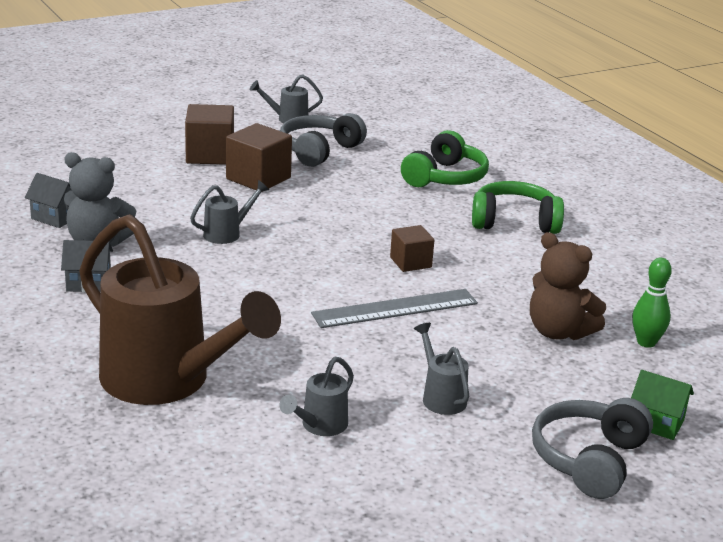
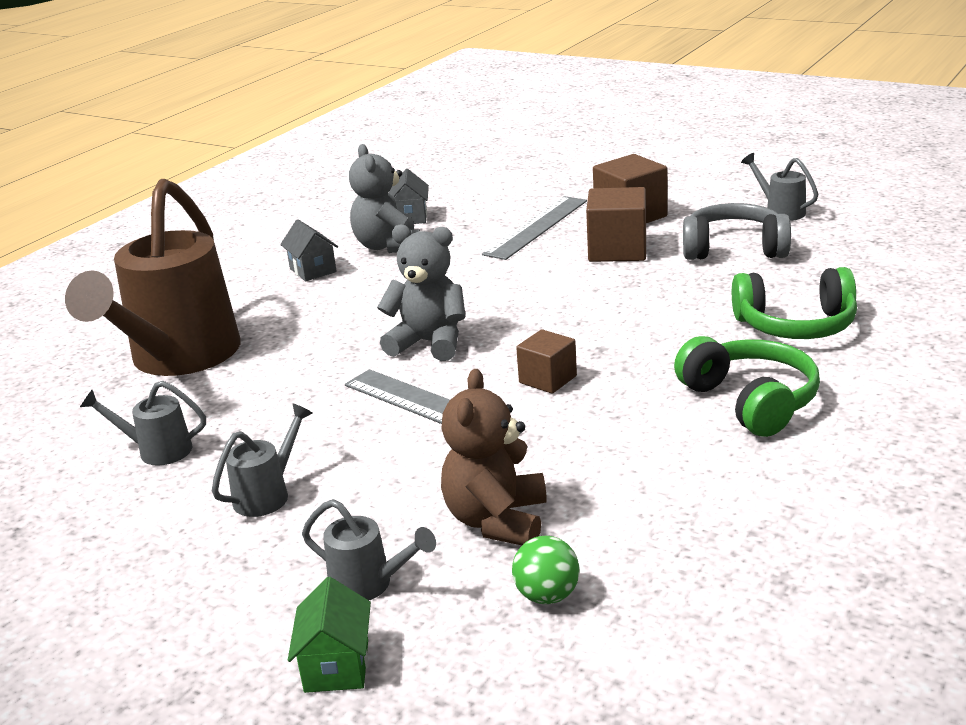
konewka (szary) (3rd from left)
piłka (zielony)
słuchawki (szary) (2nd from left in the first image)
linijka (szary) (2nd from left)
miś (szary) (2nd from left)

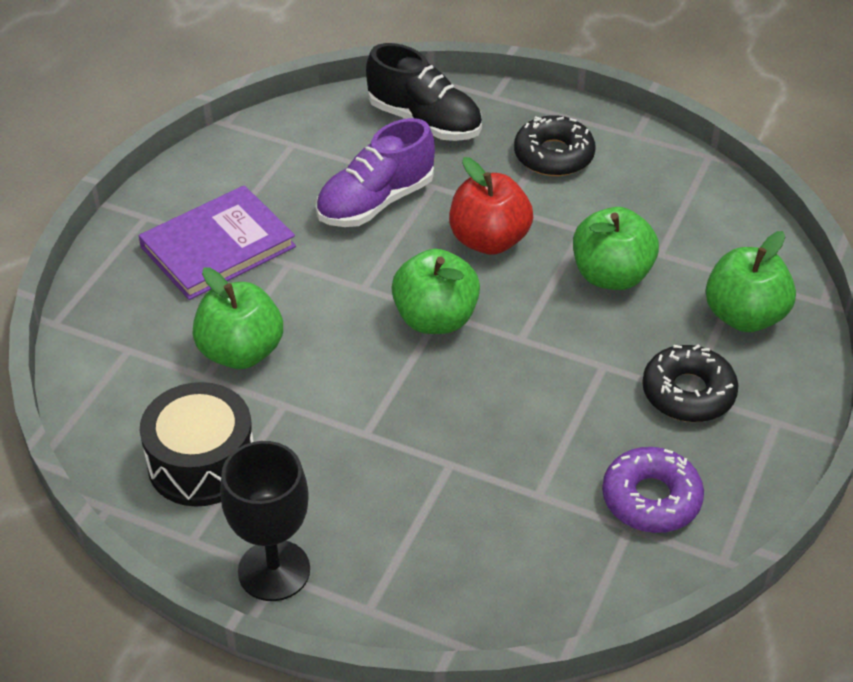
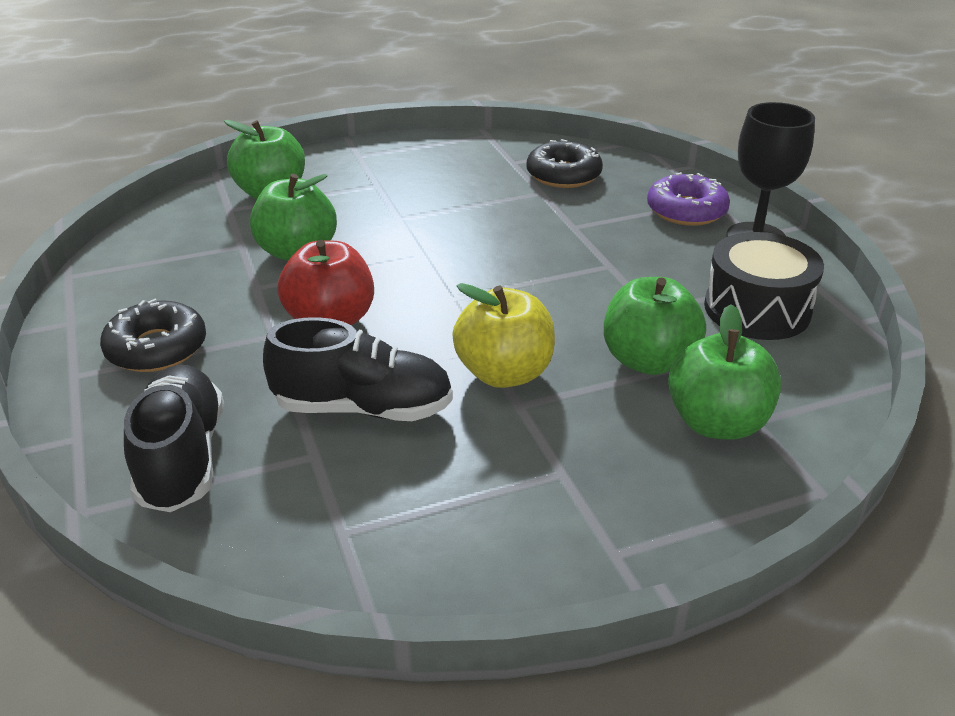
but (czarny) (2nd from left)
książka (fioletowy)
jabłko (zielony) (4th from left)
donut (czarny) (2nd from left)
donut (fioletowy)
jabłko (żółty)

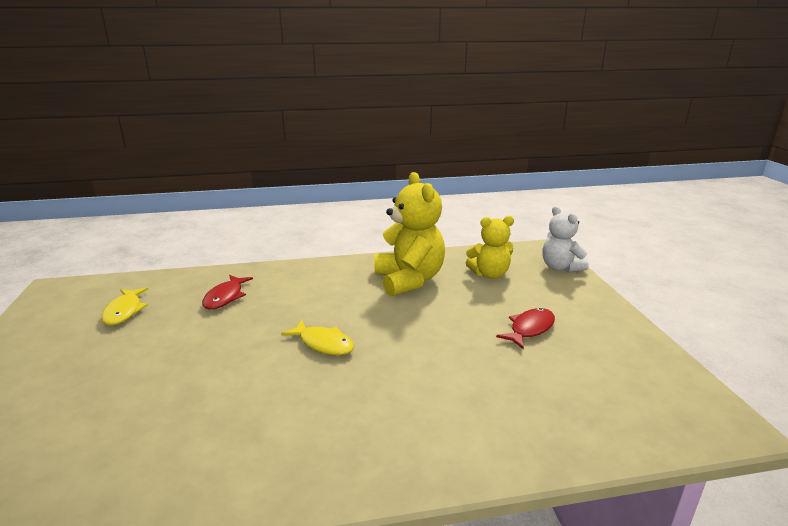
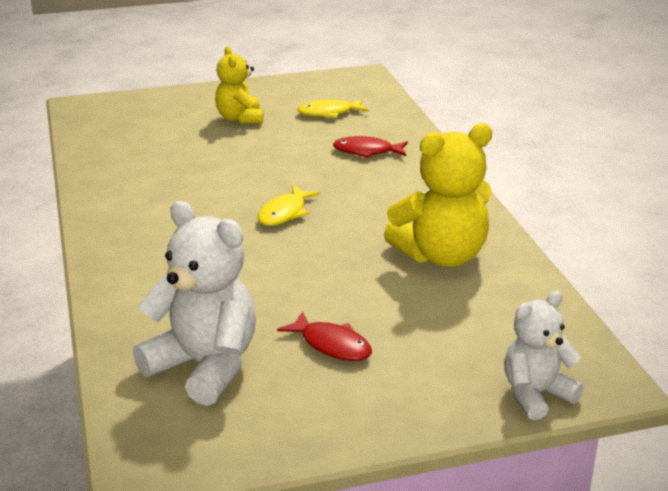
miś (żółty) (1st from left)
miś (biały) (1st from left)

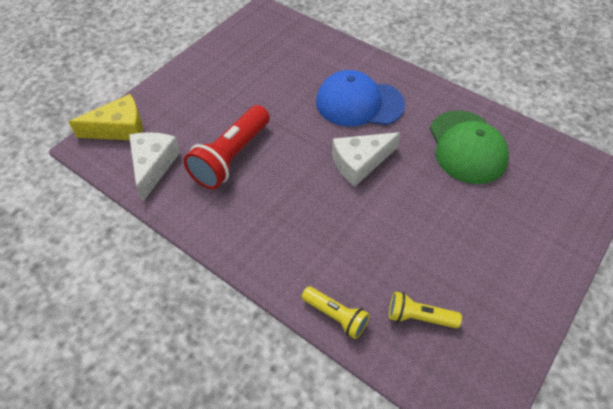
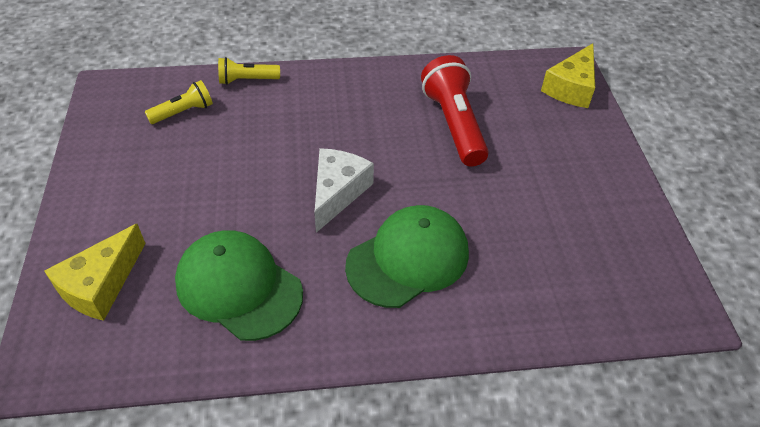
czapka (zielony) (2nd from left)
ser (biały) (1st from left in the first image)
ser (żółty) (1st from left)

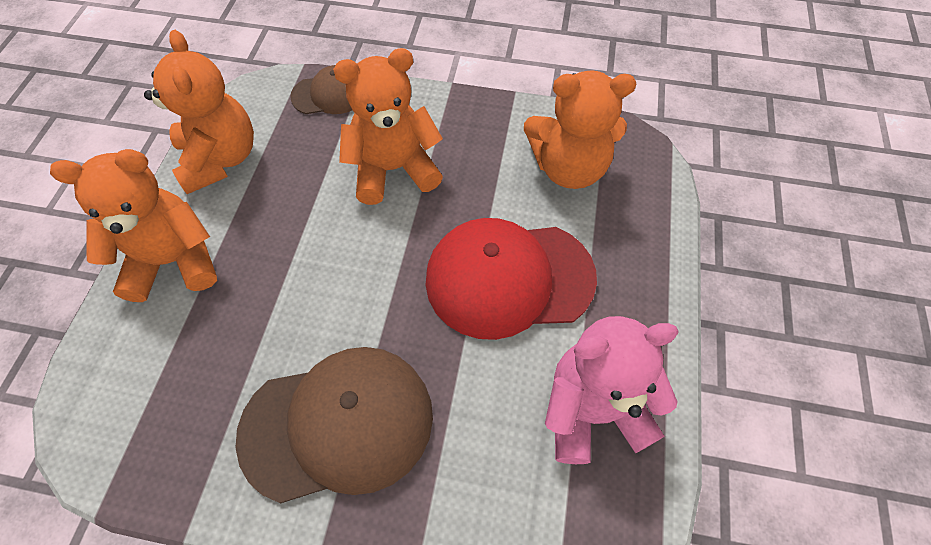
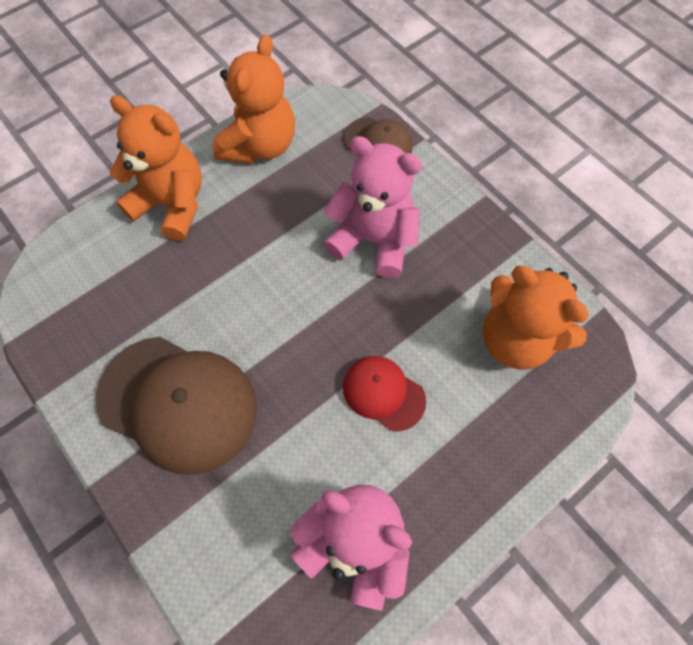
miś (różowy) (2nd from left)
czapka (czerwony)

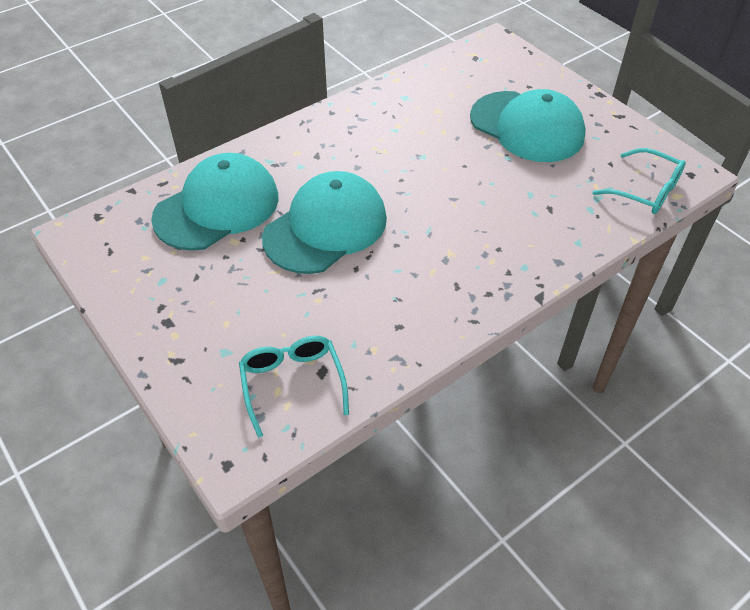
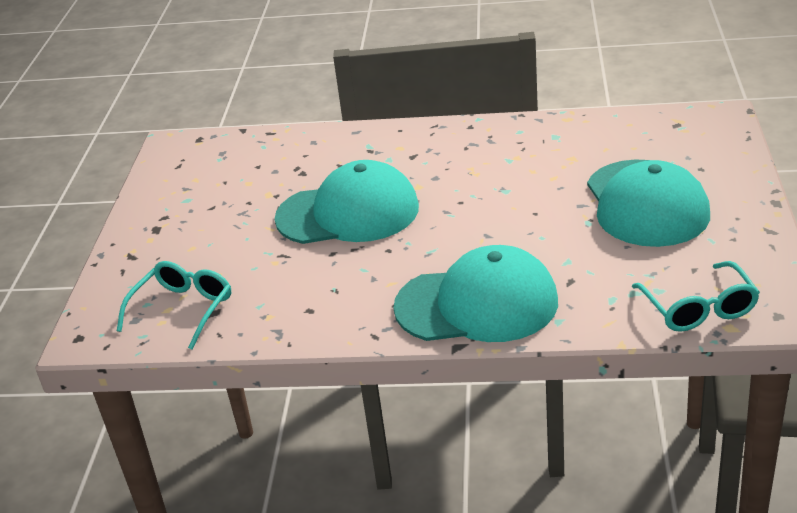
czapka (turkusowy) (2nd from left)

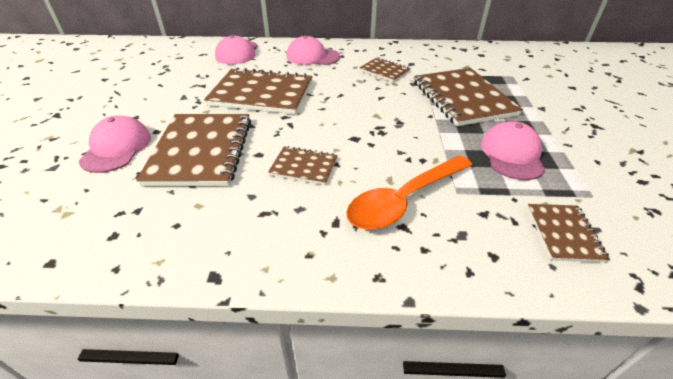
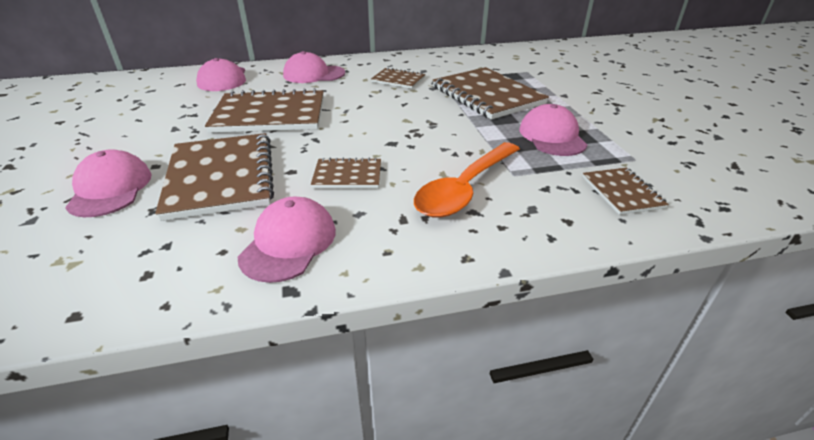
czapka (różowy) (3rd from left)

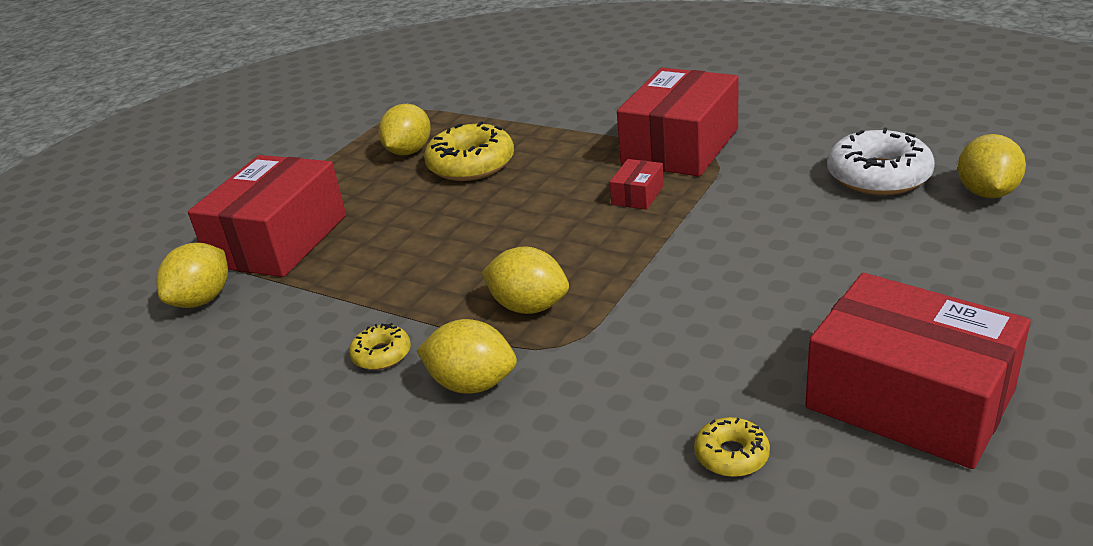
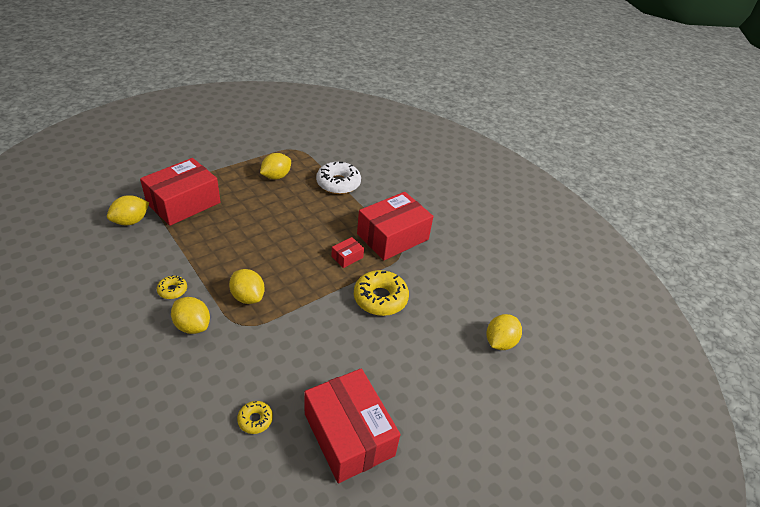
donut (żółty) (3rd from left)
donut (biały)

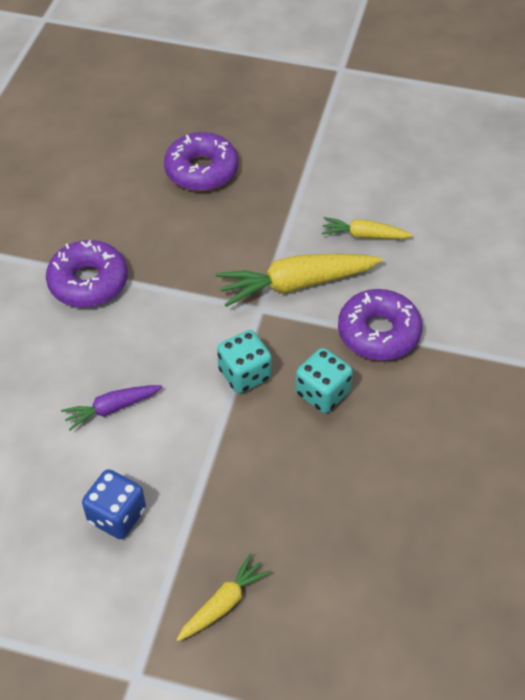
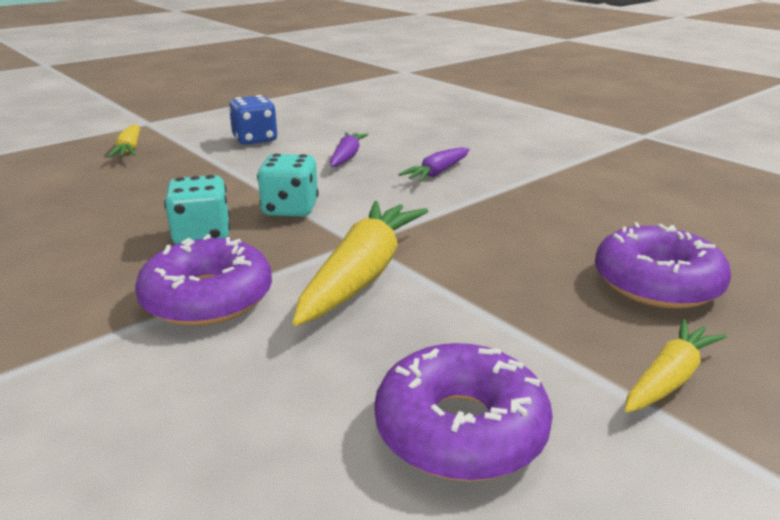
marchewka (żółty) (3rd from left)
donut (fioletowy) (2nd from left)
marchewka (fioletowy) (2nd from left)

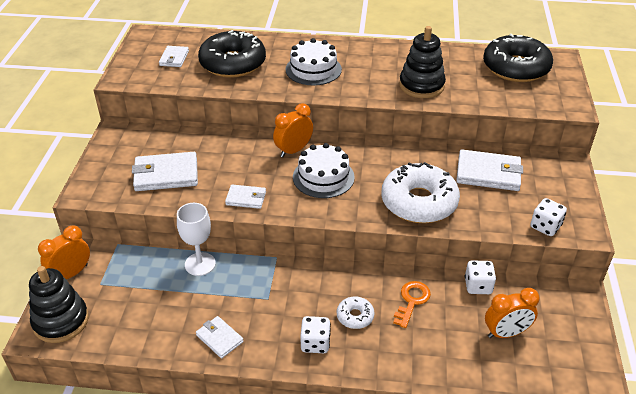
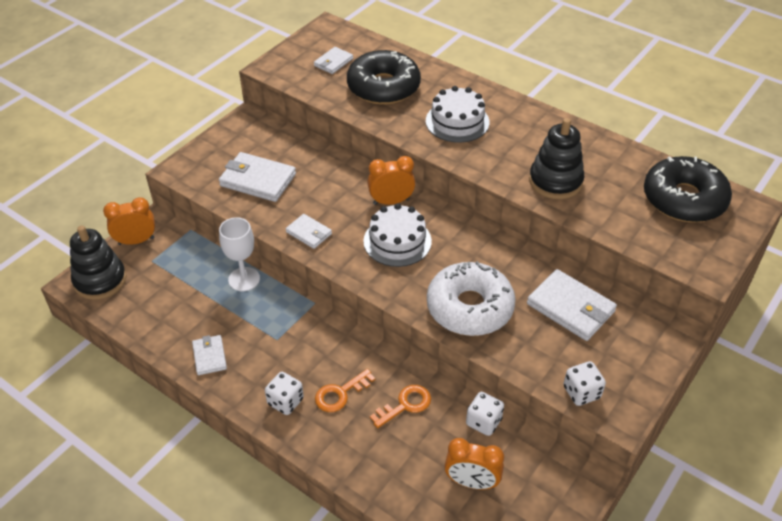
klucz (pomarańczowy) (1st from left)

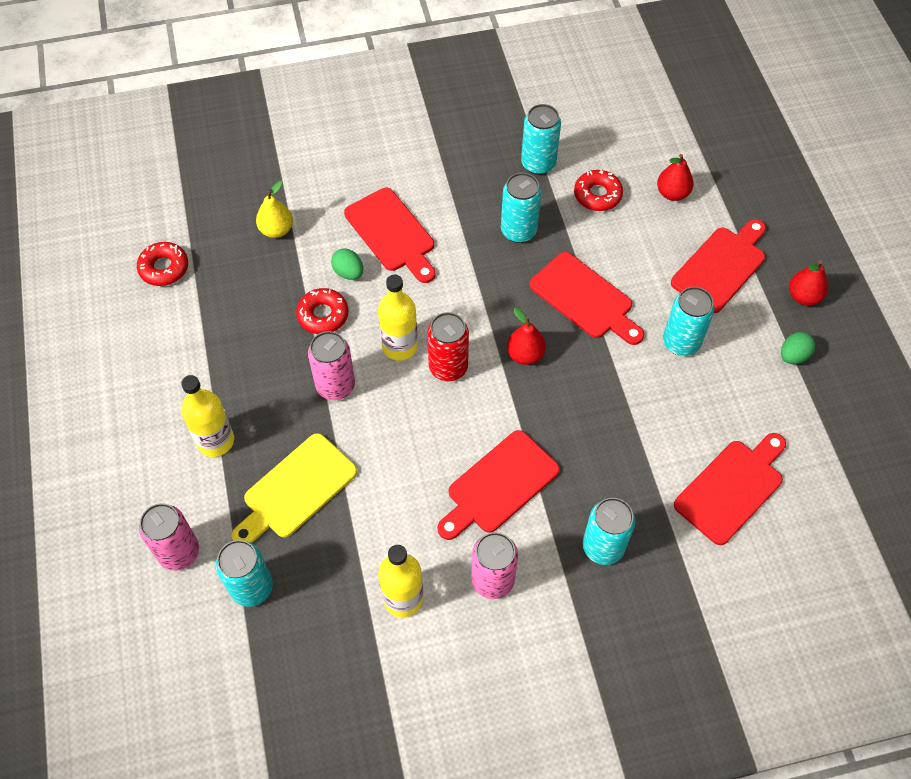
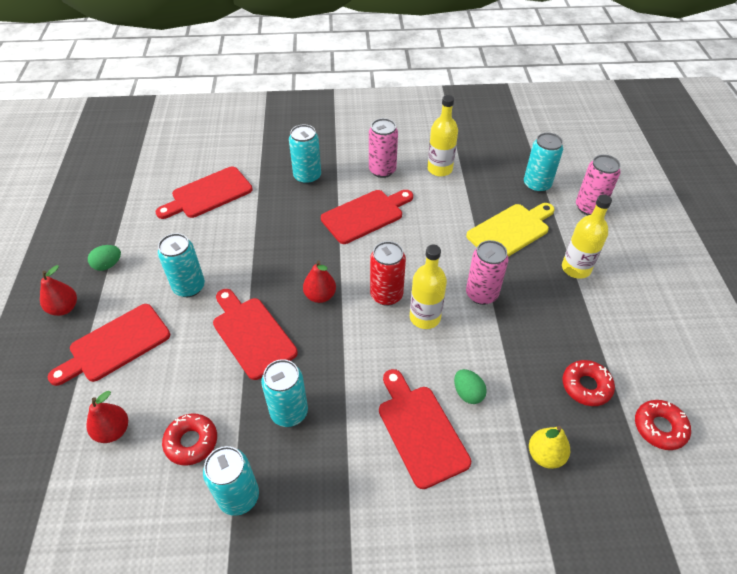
donut (czerwony) (2nd from left)

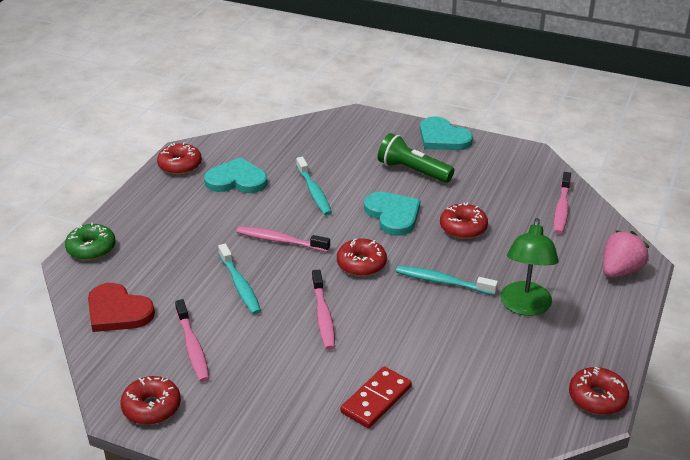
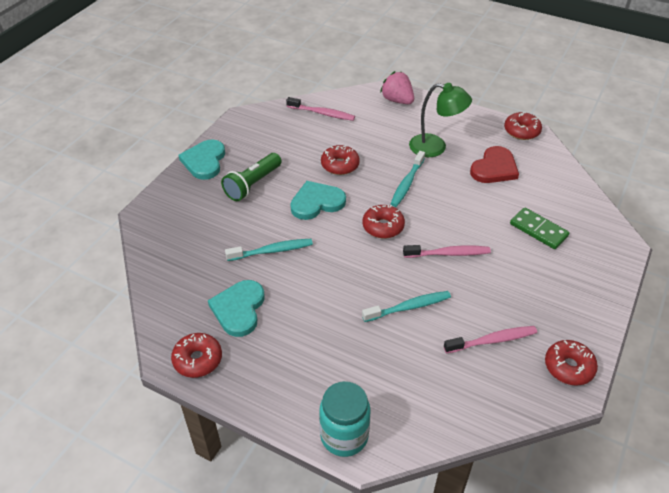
serce (turkusowy) (1st from left)
słoik (turkusowy)
szczoteczka do zębów (różowy) (2nd from left in the first image)
serce (czerwony)
kostka domina (zielony)

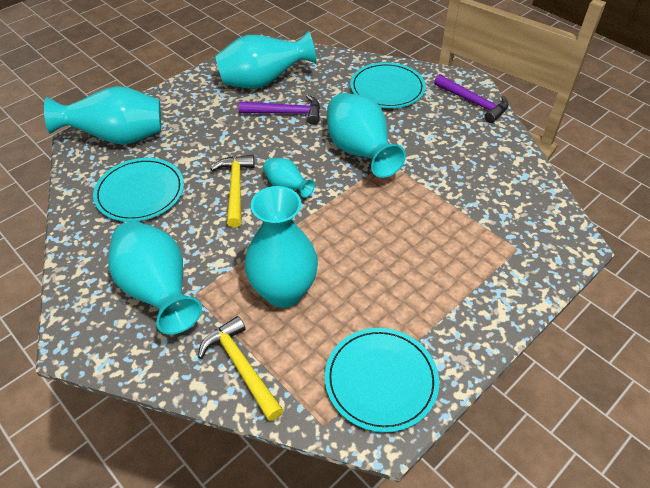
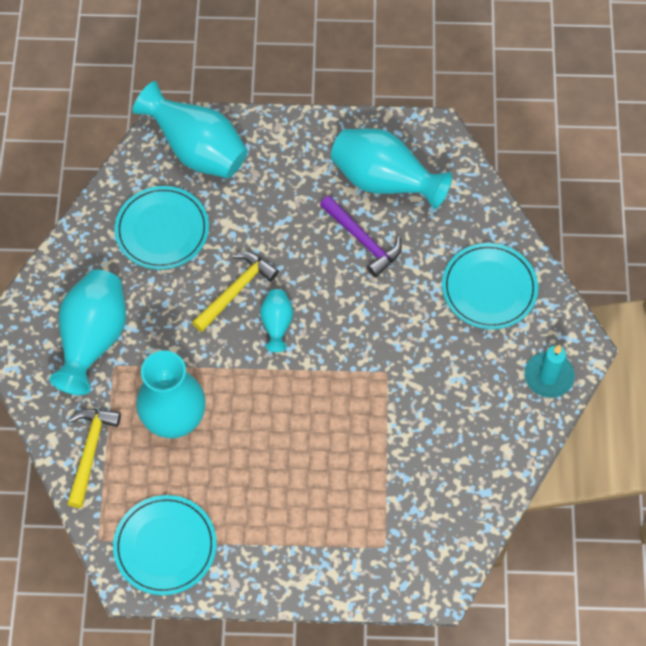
świeca (turkusowy)
wazon (turkusowy) (6th from left in the first image)

